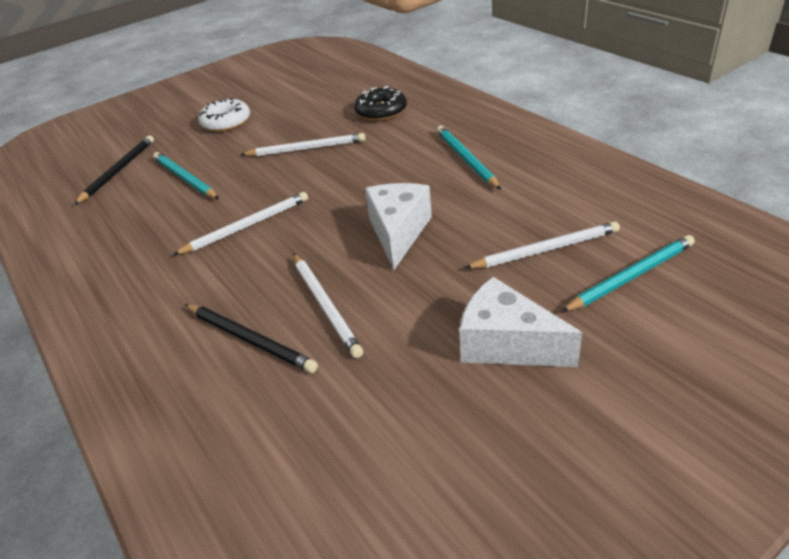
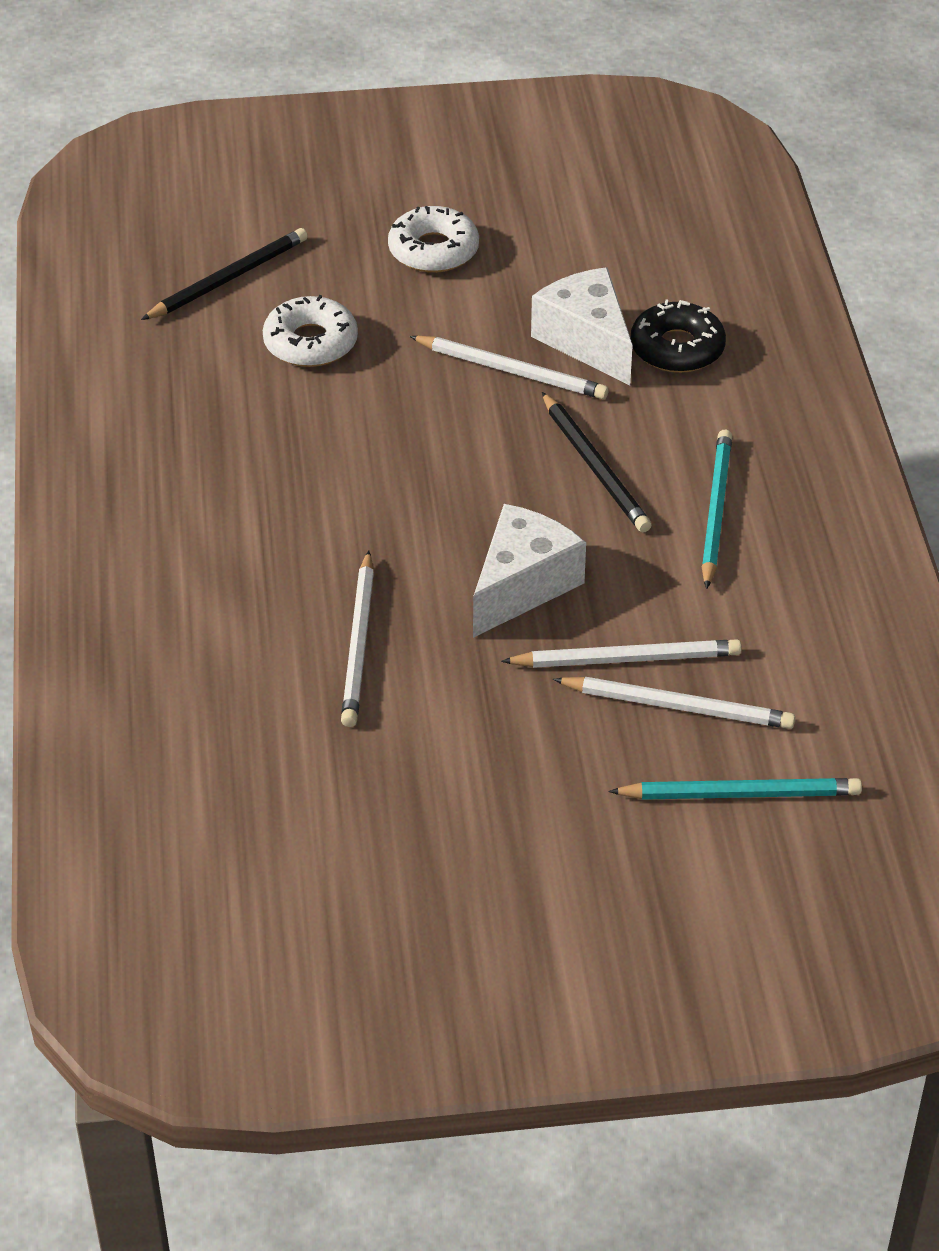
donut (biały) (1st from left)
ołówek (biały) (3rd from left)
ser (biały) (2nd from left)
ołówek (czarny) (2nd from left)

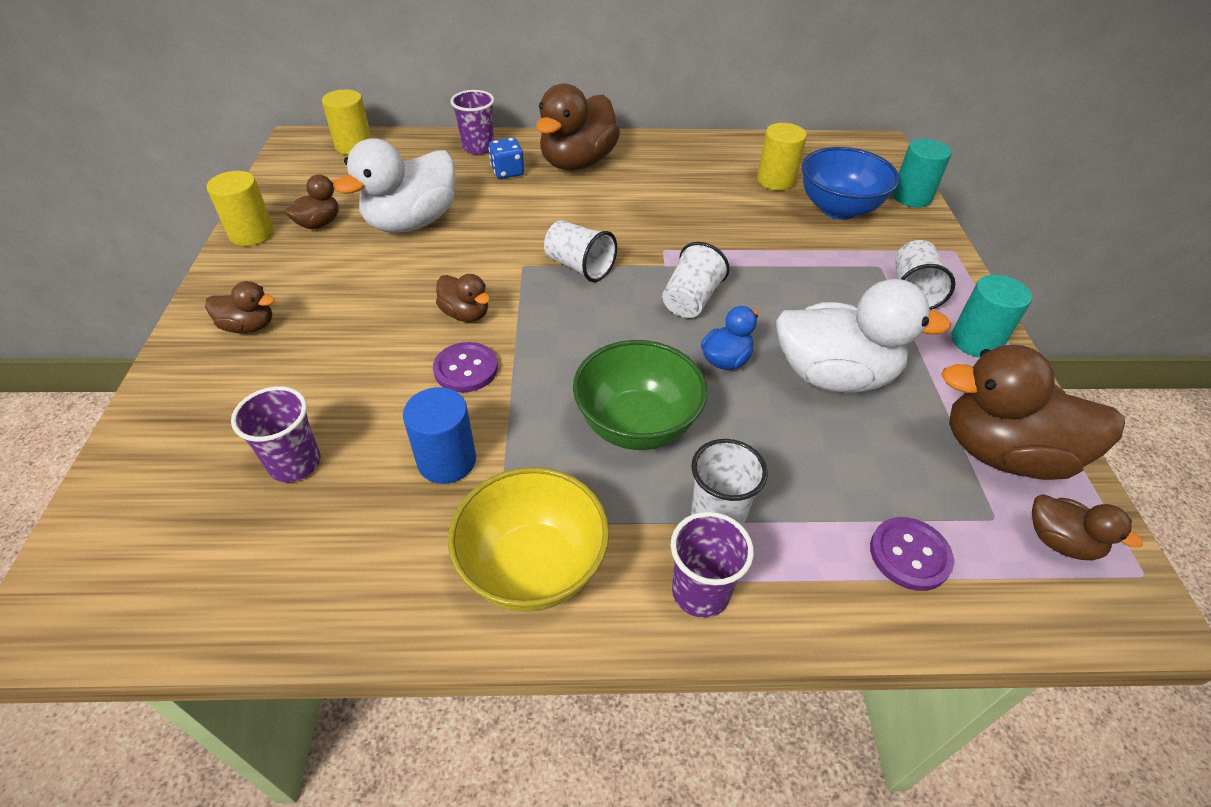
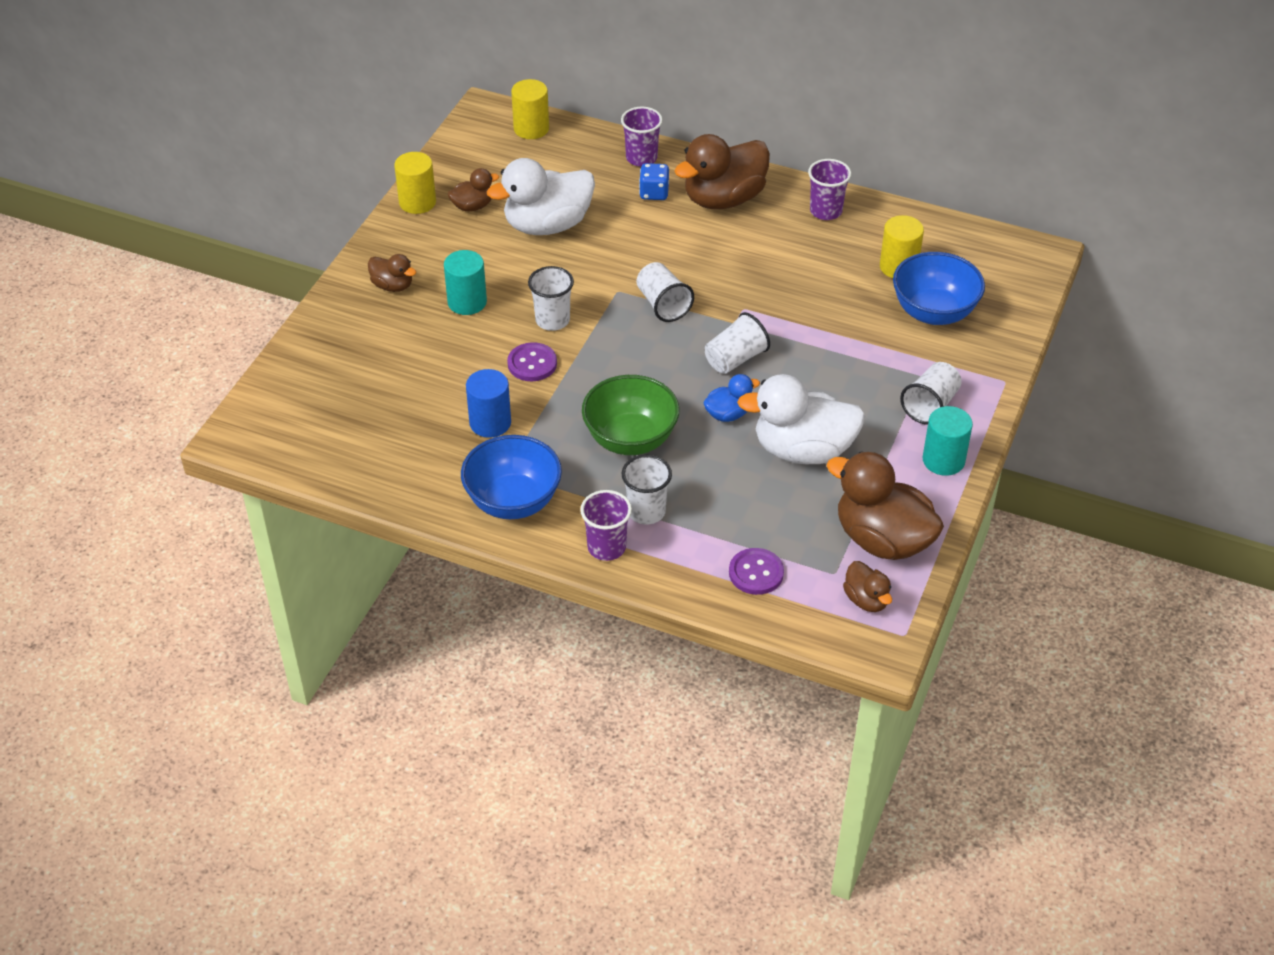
walec (turkusowy) (1st from left)
szklanka (biały) (1st from left)
kaczka (biały) (2nd from left)
szklanka (fioletowy) (3rd from left)
miska (niebieski) (1st from left)

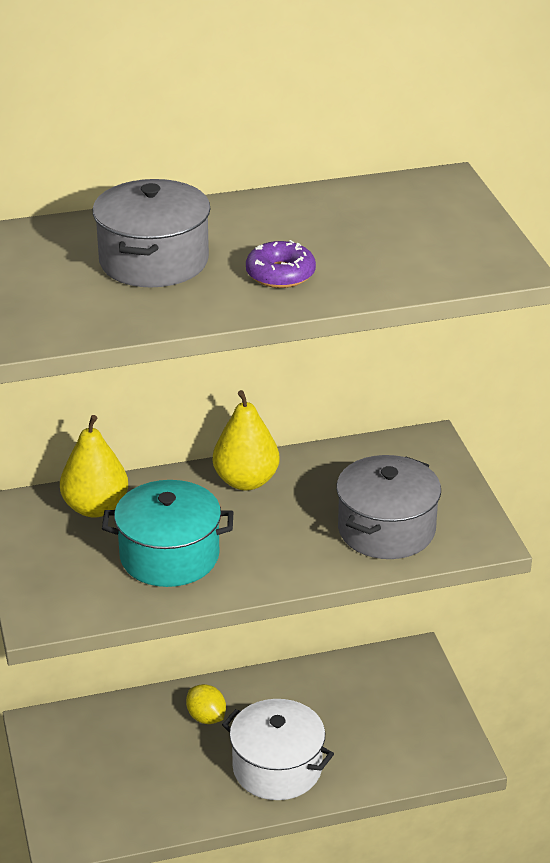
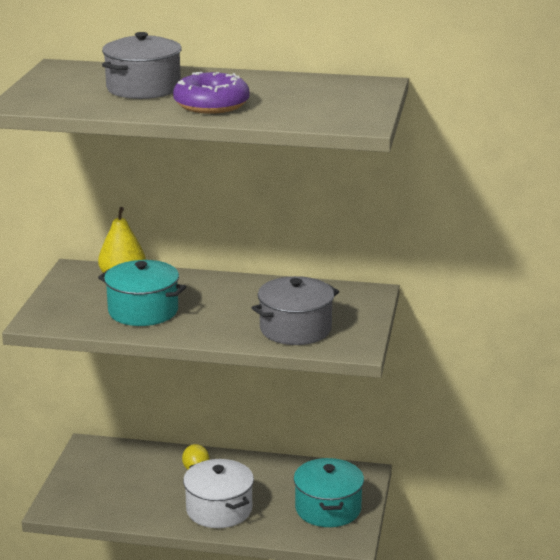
donut (fioletowy)
gruszka (żółty) (2nd from left in the first image)
garnek (turkusowy) (2nd from left)

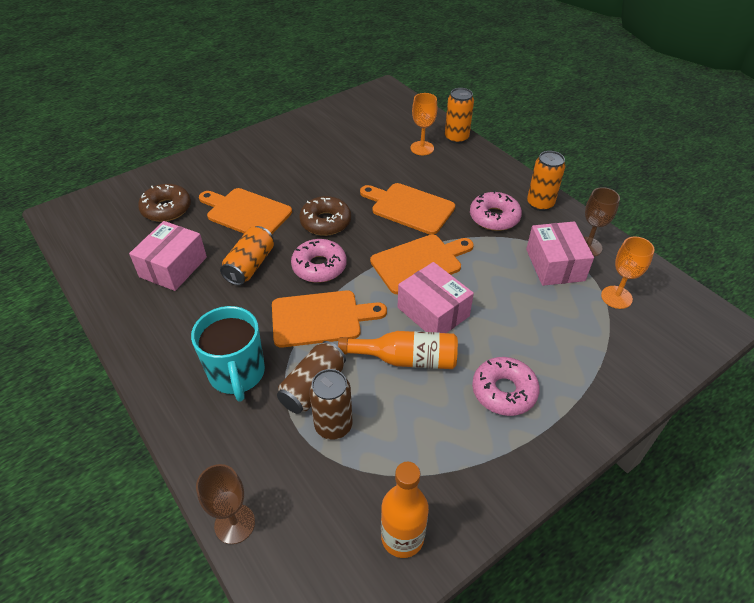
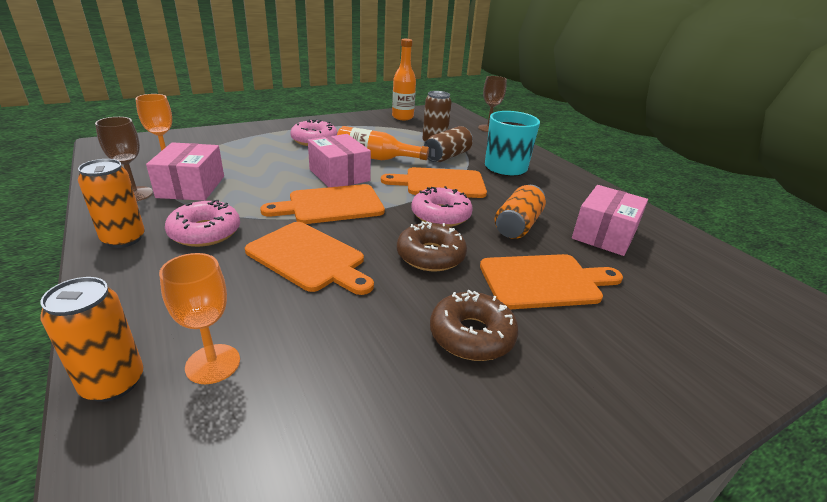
donut (brązowy) (2nd from left)
deska do krojenia (pomarańczowy) (4th from left)

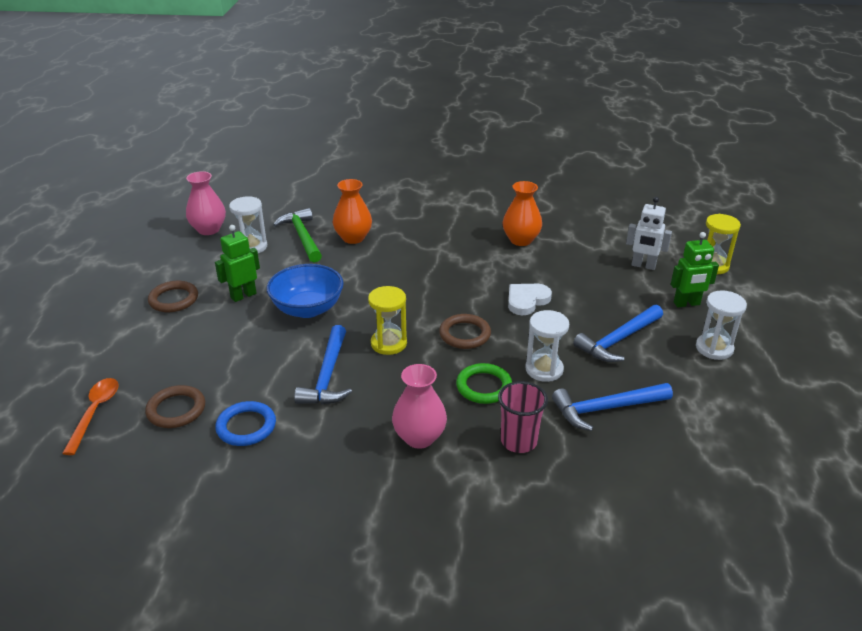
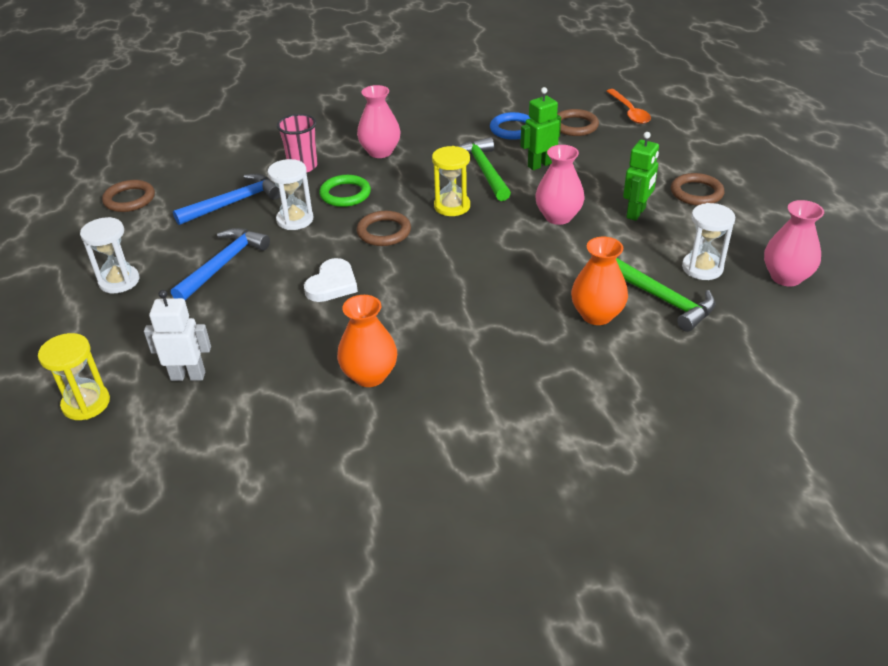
robot (zielony) (1st from left)
wazon (różowy) (2nd from left)
młotek (zielony) (1st from left)
pierścień (brązowy) (1st from left)

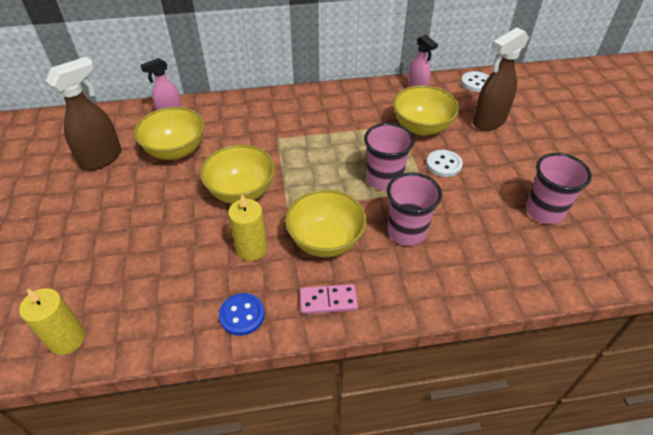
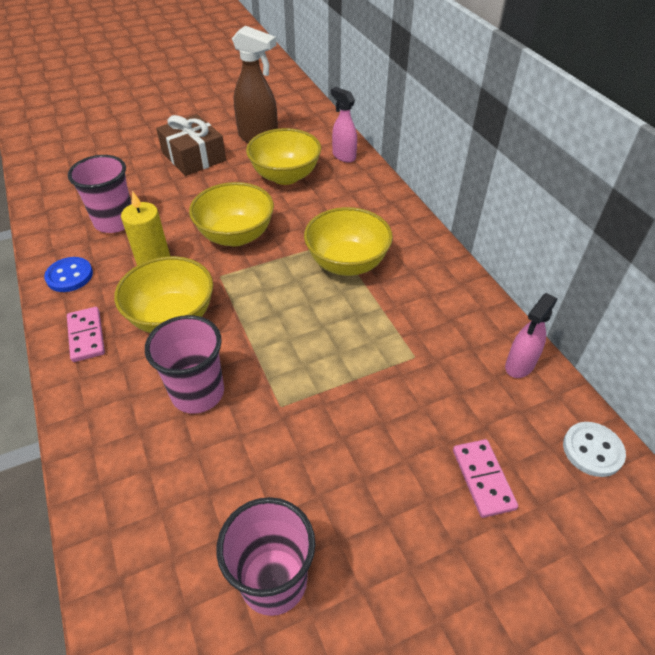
kostka domina (różowy) (2nd from left)
miska (żółty) (4th from left)
szklanka (różowy) (1st from left)
guzik (biały) (1st from left in the first image)
świeca (żółty) (1st from left in the first image)
prezent (brązowy)

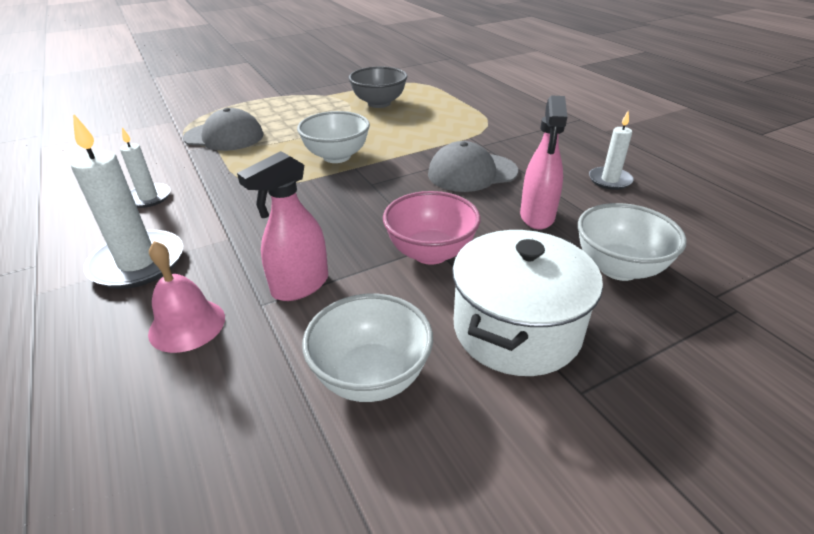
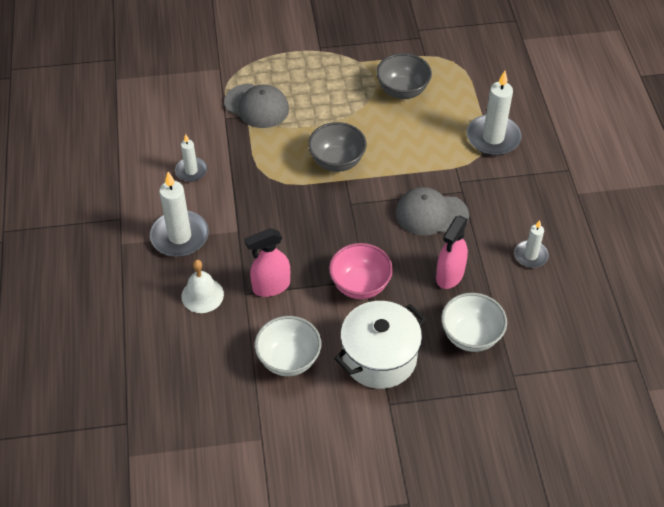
miska (szary) (1st from left)
dzwonek (biały)
świeca (biały) (3rd from left)

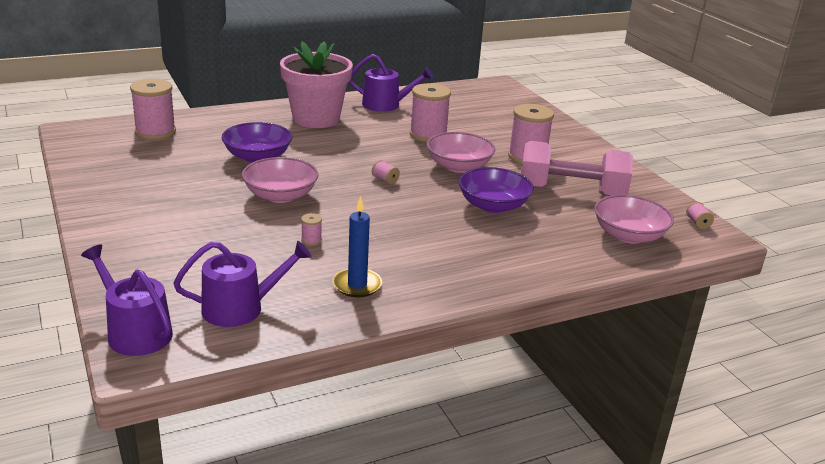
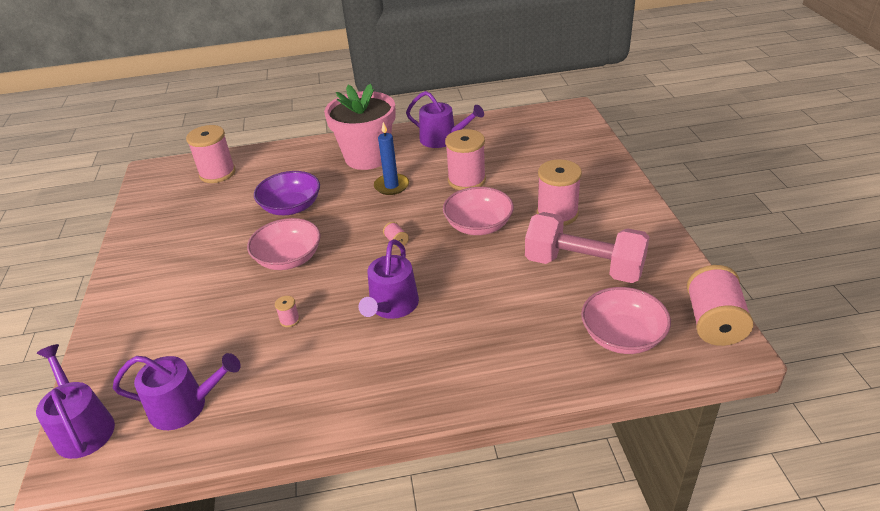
miska (fioletowy) (2nd from left in the first image)
świeca (niebieski)
szpulka (różowy) (6th from left)
konewka (fioletowy) (3rd from left)

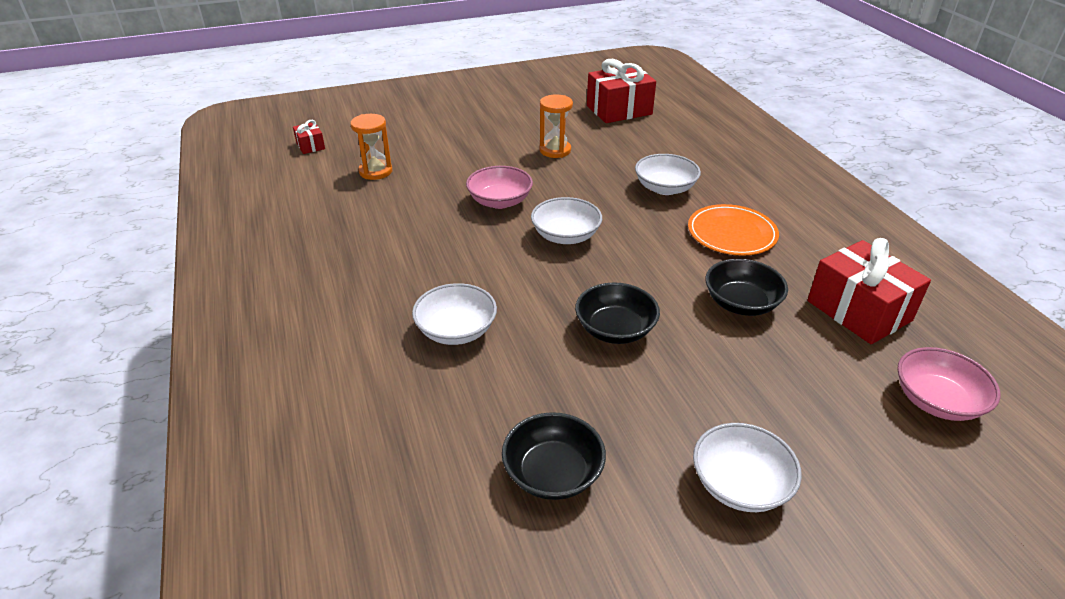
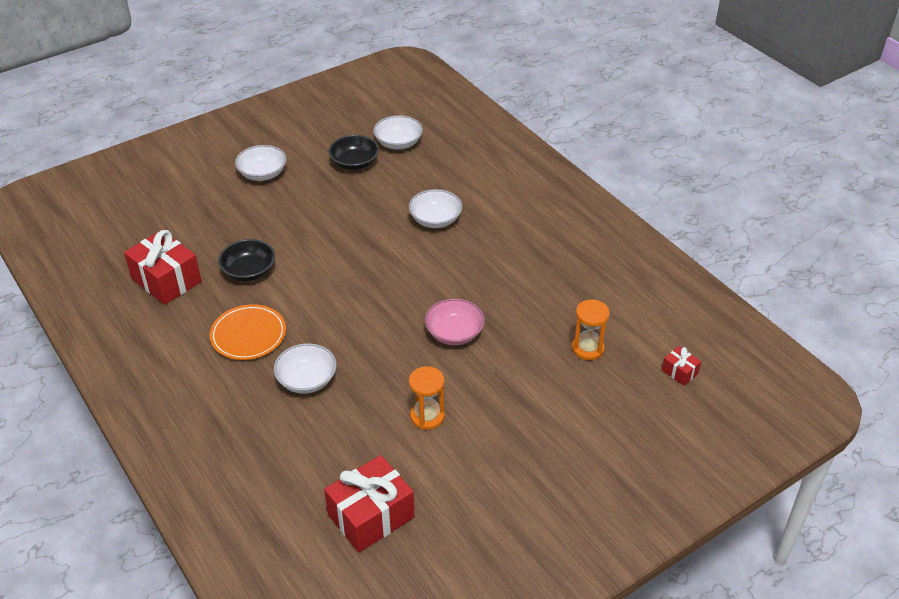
miska (biały) (3rd from left)
miska (czarny) (2nd from left in the first image)
miska (różowy) (2nd from left in the first image)

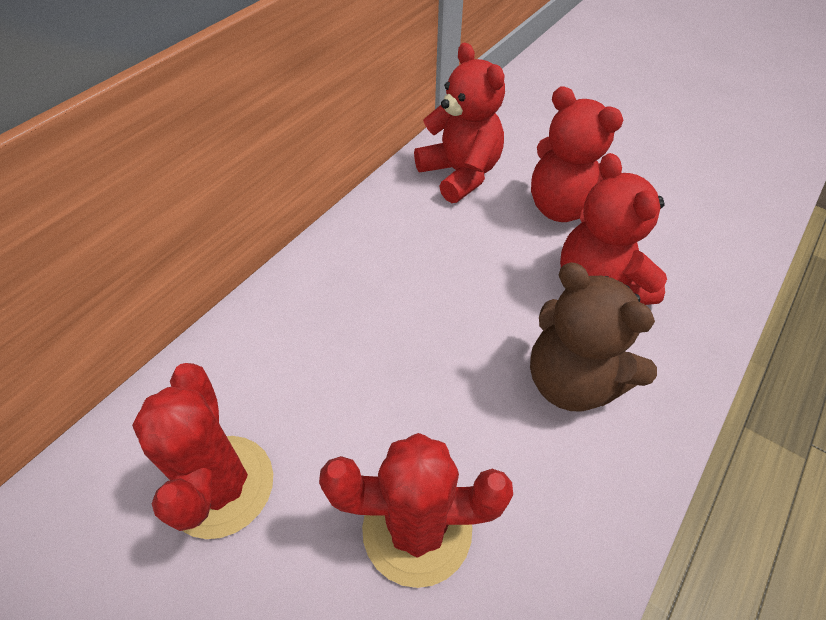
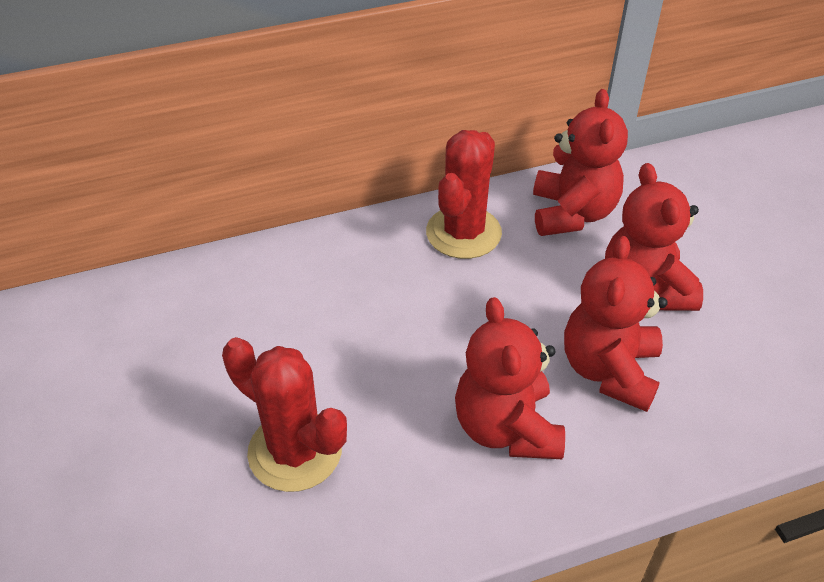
miś (czerwony) (1st from left)
kaktus (czerwony) (2nd from left)

